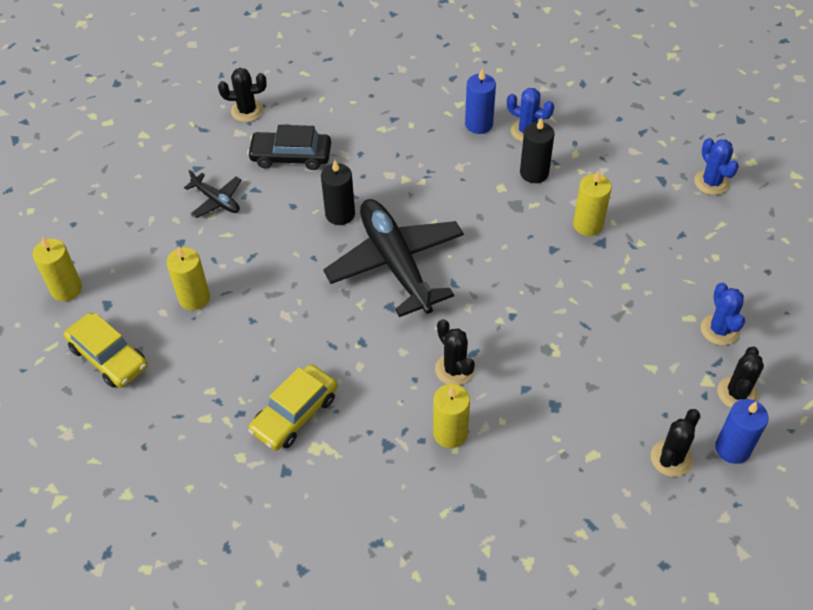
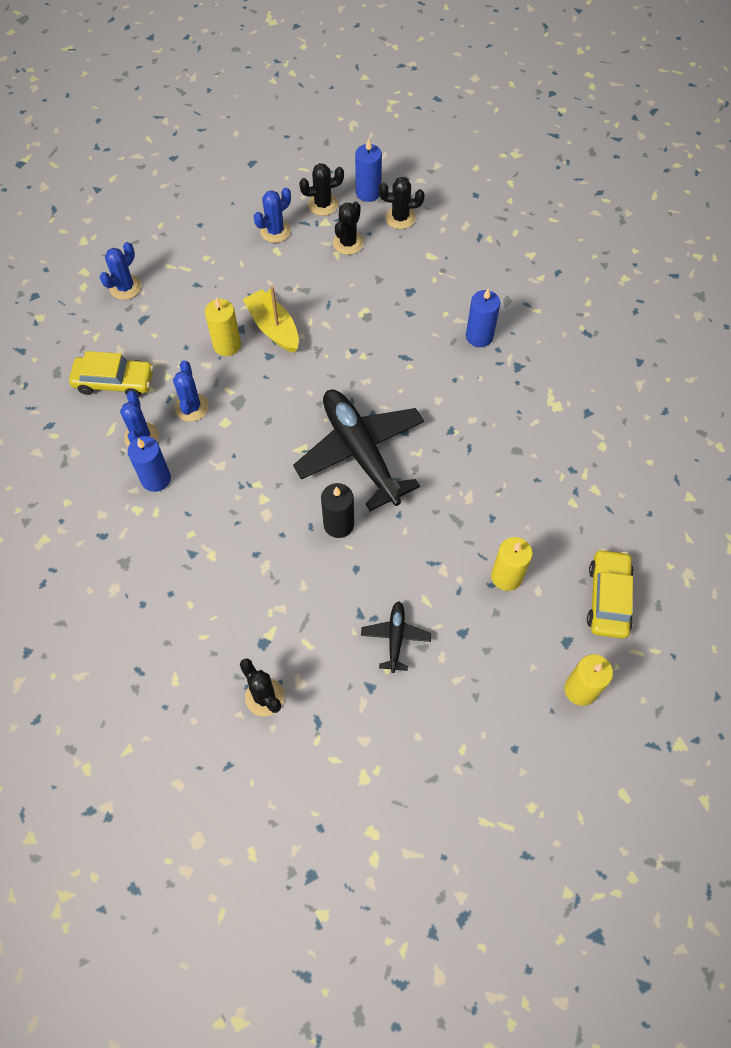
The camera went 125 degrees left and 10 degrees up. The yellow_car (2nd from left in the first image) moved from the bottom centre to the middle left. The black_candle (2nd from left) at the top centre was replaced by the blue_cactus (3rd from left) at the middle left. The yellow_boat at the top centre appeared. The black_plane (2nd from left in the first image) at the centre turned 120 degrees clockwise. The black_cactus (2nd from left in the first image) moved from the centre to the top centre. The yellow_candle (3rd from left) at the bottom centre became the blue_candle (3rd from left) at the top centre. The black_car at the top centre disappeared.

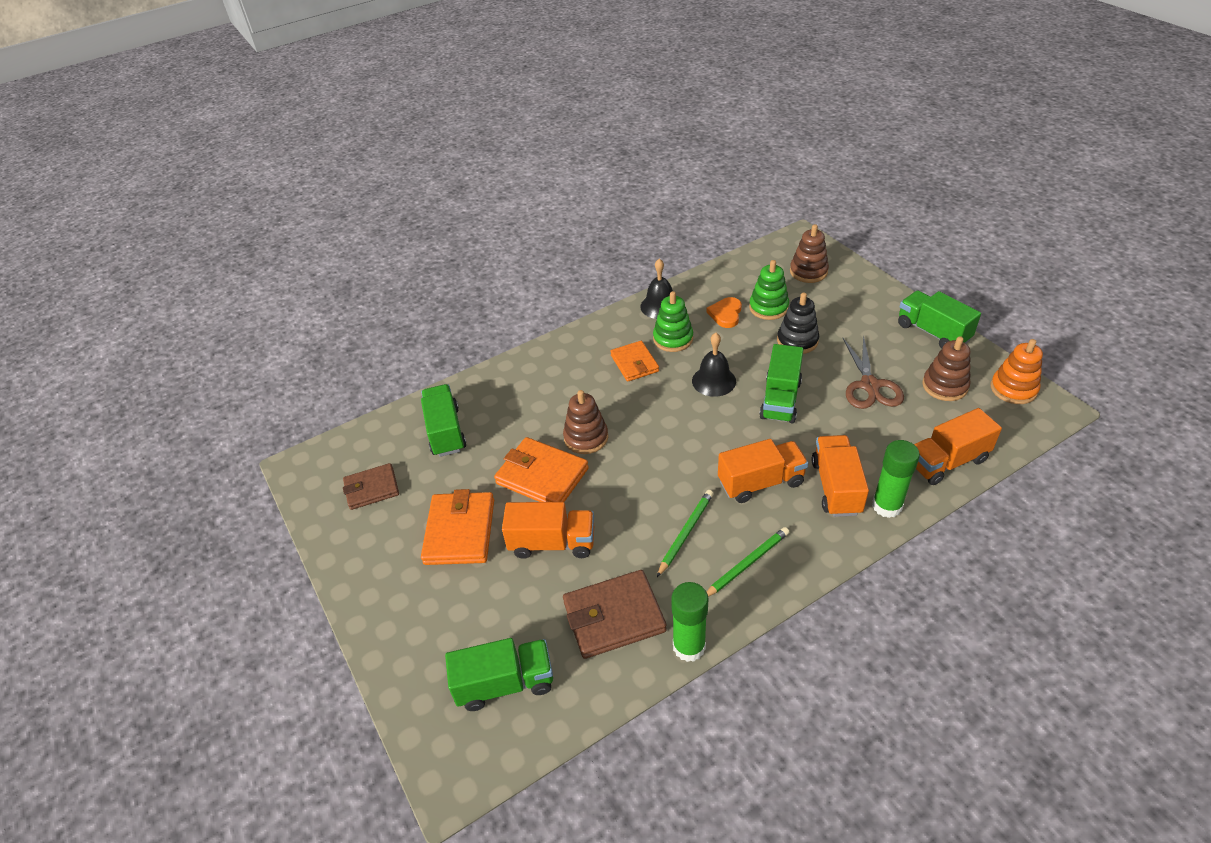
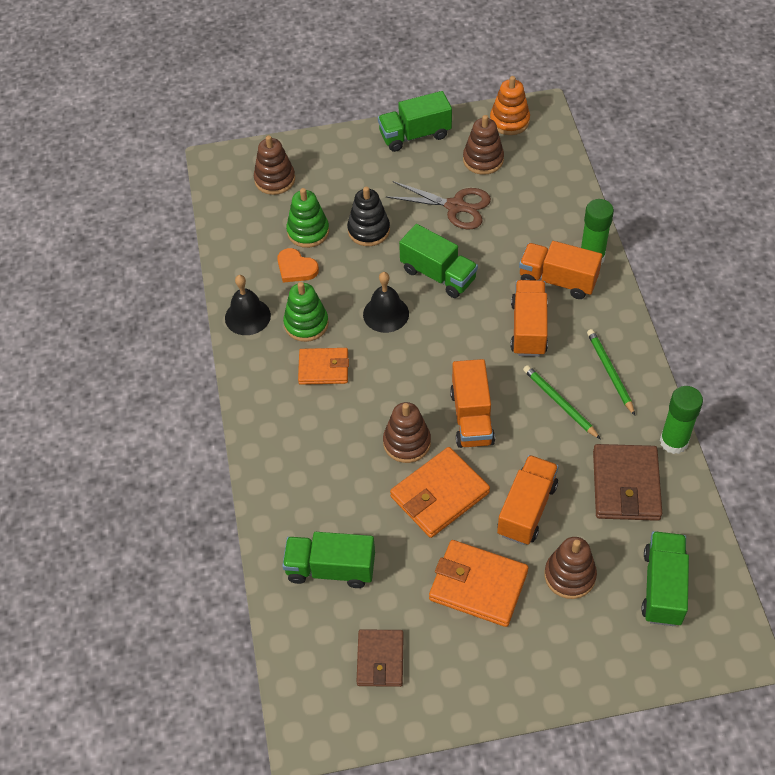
The camera went 70 degrees left and 10 degrees up. The orange_truck (4th from left in the first image) moved from the middle right to the centre. The brown_stacking_toy (4th from left) at the bottom right appeared.

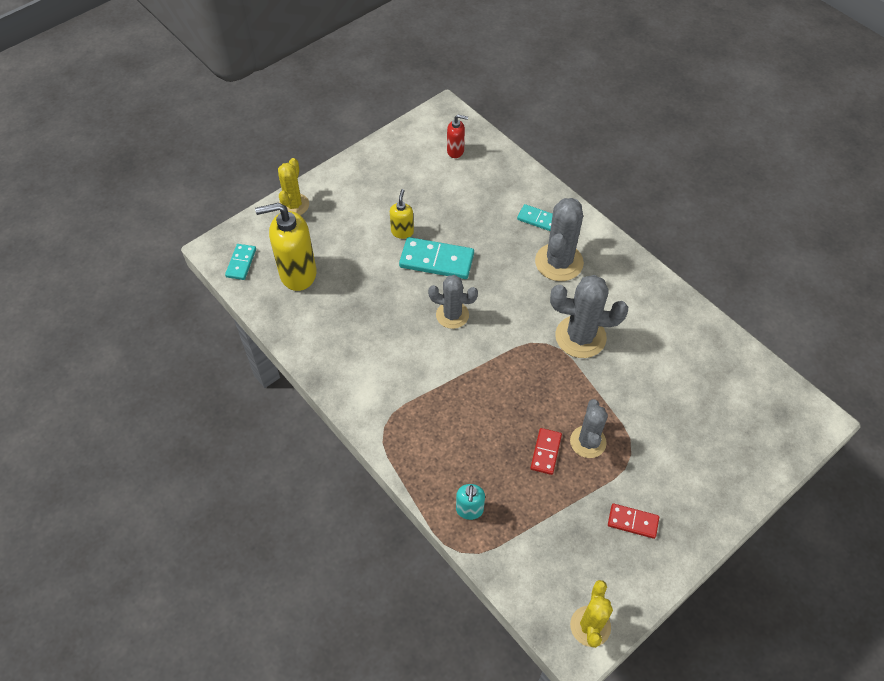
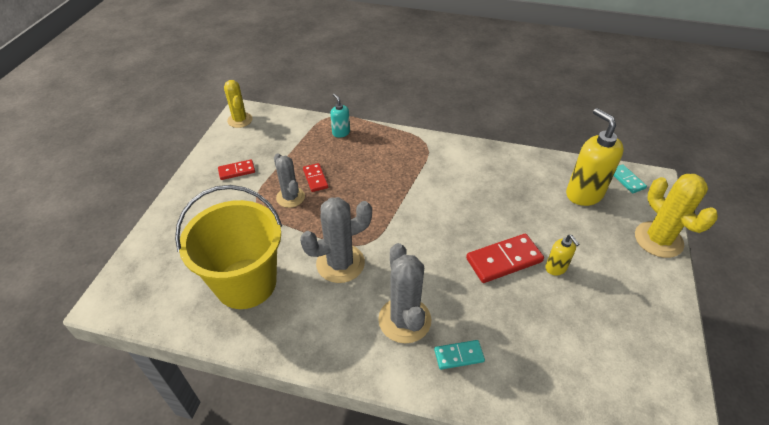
The camera went 145 degrees right and 10 degrees down. The yellow_bucket at the middle left appeared. The turquoise_domino (2nd from left) at the centre became the red_domino (3rd from left) at the centre. The yellow_soap_dispenser (1st from left in the first image) at the middle left turned 75 degrees counterclockwise. The yellow_cactus (1st from left in the first image) at the top left changed to 1.51 times the size. The grey_cactus (1st from left) at the centre disappeared. The red_soap_dispenser at the top centre disappeared.

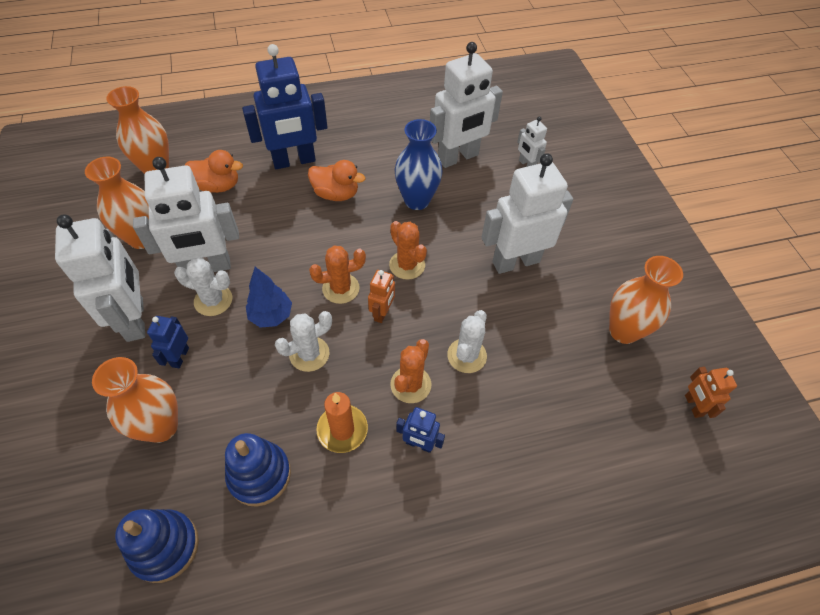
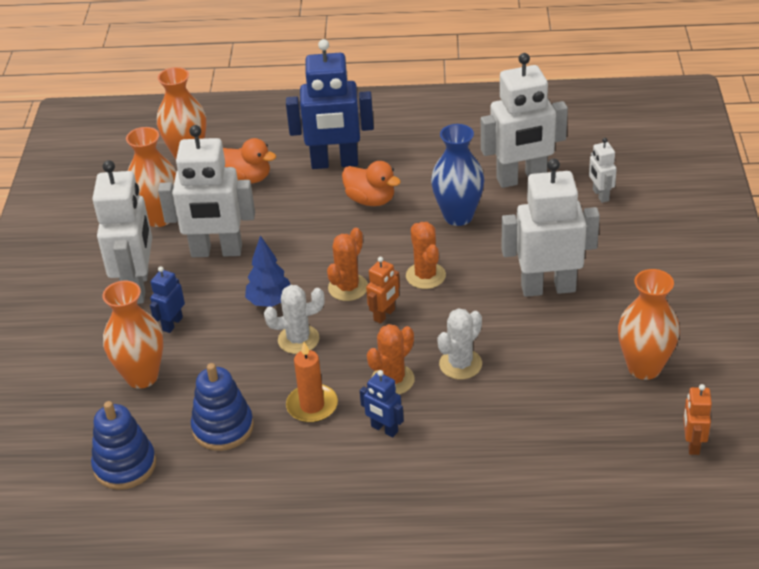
The camera went 20 degrees right and 15 degrees down. The orange_cactus (1st from left) at the centre turned 60 degrees counterclockwise. The white_cactus (1st from left) at the middle left disappeared.

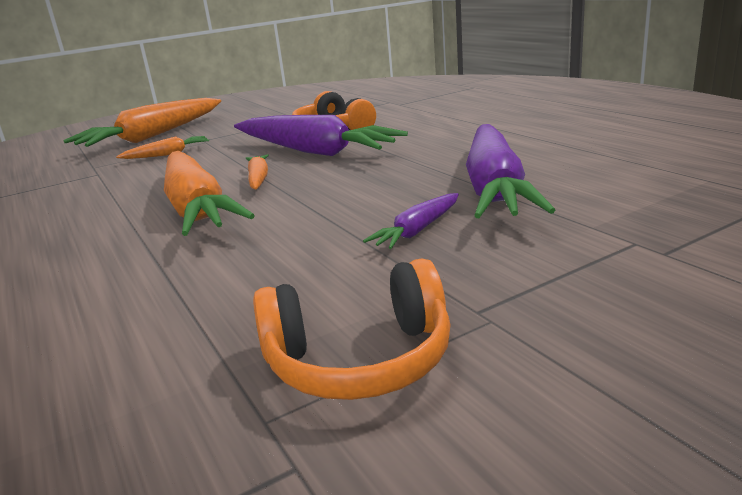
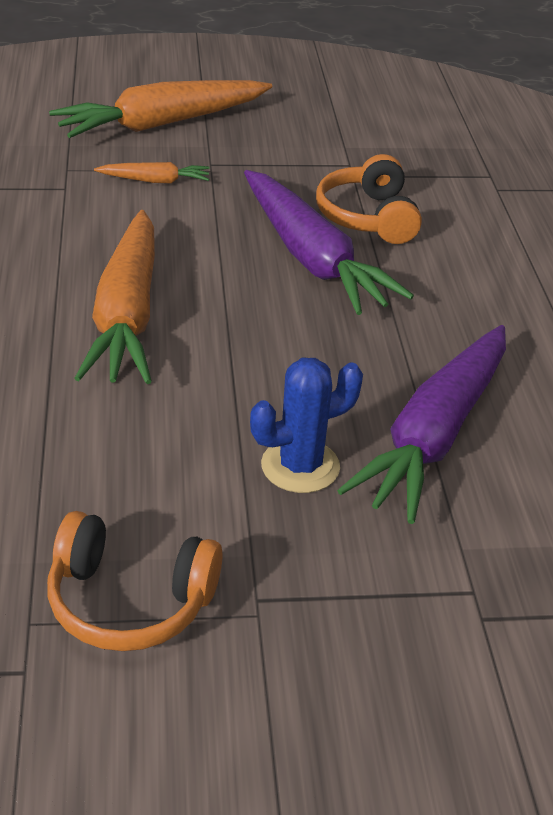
The camera went 20 degrees right and 15 degrees up. The purple_carrot (2nd from left) at the centre was replaced by the blue_cactus at the centre. The orange_carrot (4th from left) at the centre disappeared.

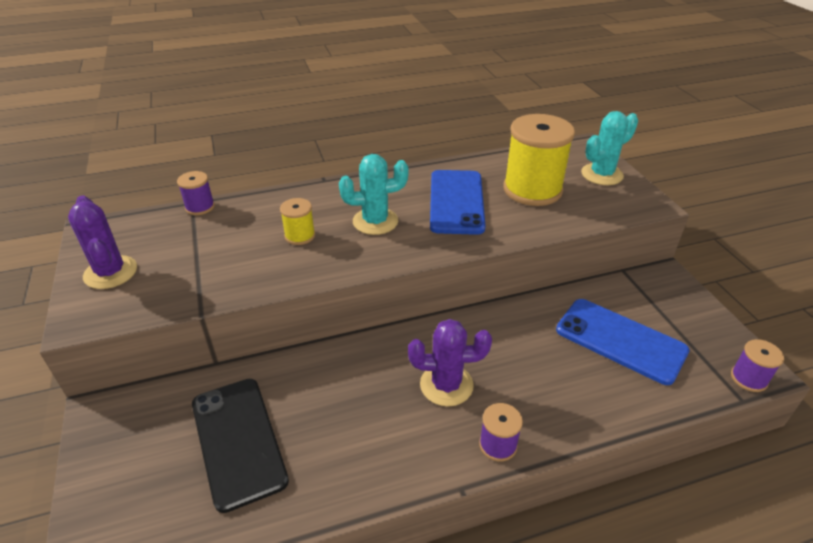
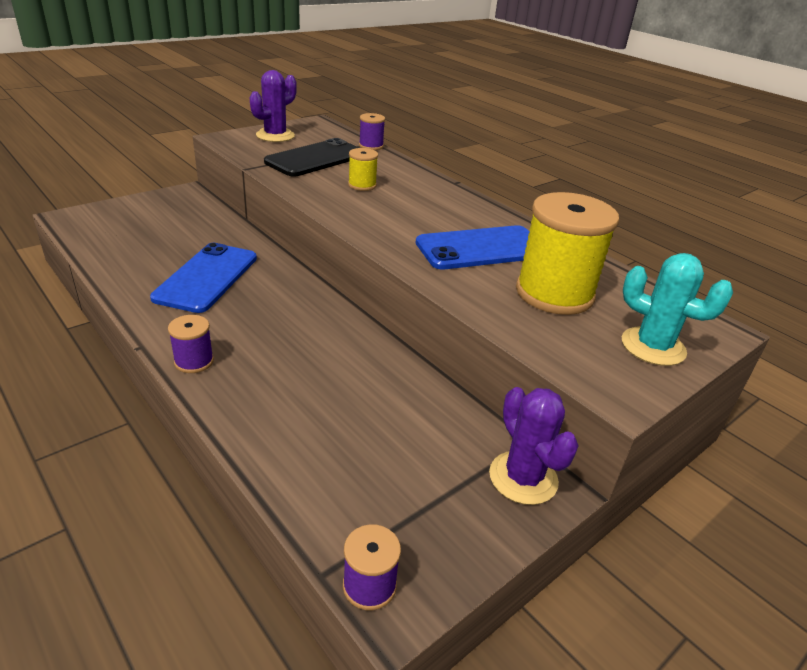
The camera went 65 degrees right and 5 degrees down. The blue_phone (2nd from left in the first image) moved from the middle right to the middle left. The black_phone moved from the bottom left to the top centre. The purple_cactus (2nd from left) moved from the bottom centre to the centre. The turquoise_cactus (1st from left) at the centre disappeared.

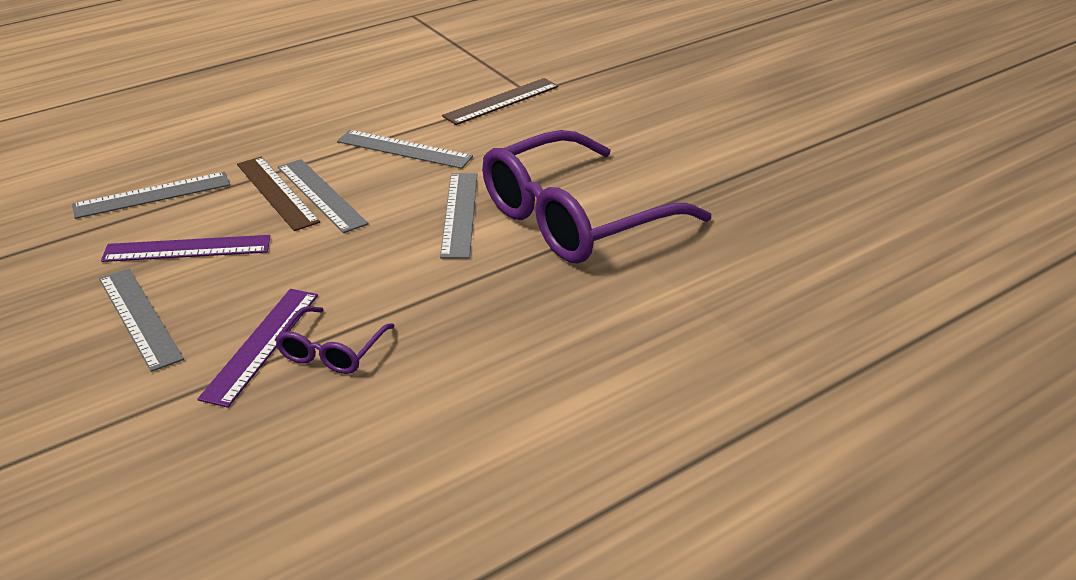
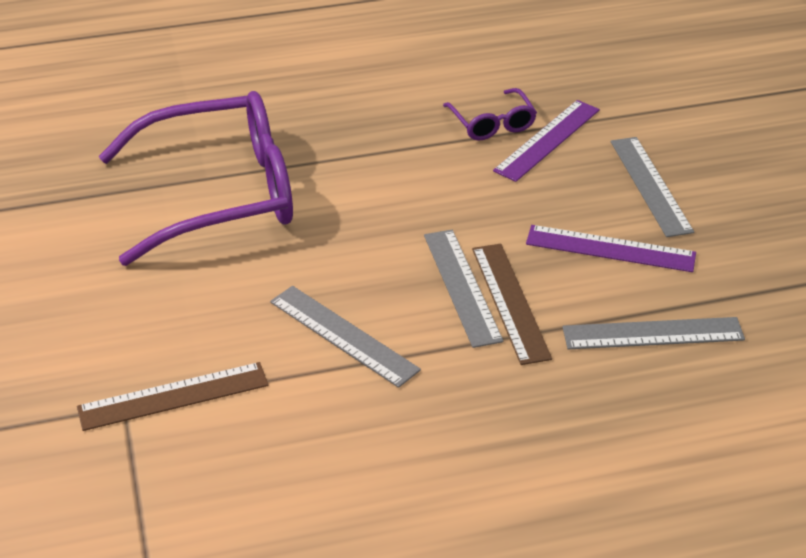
The camera went 160 degrees left and 5 degrees up. The purple_glasses (1st from left in the first image) at the middle left turned 120 degrees clockwise. The grey_ruler (5th from left) at the centre disappeared.

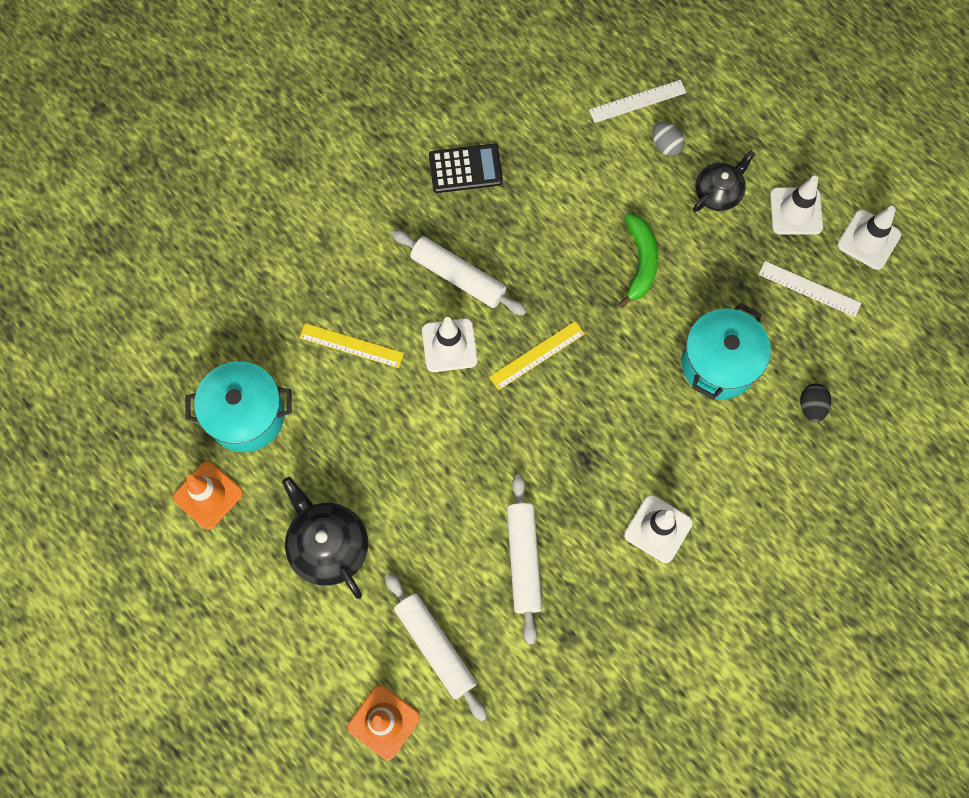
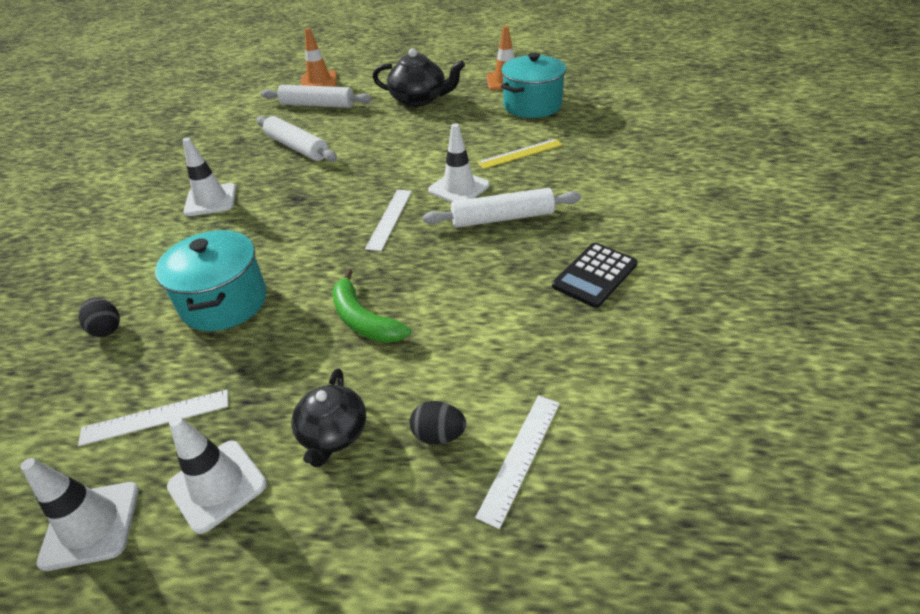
The camera went 140 degrees right and 30 degrees down. The yellow_ruler (2nd from left) at the centre became the white_ruler (2nd from left) at the centre. The grey_egg at the top right became the black_egg (2nd from left) at the bottom centre.

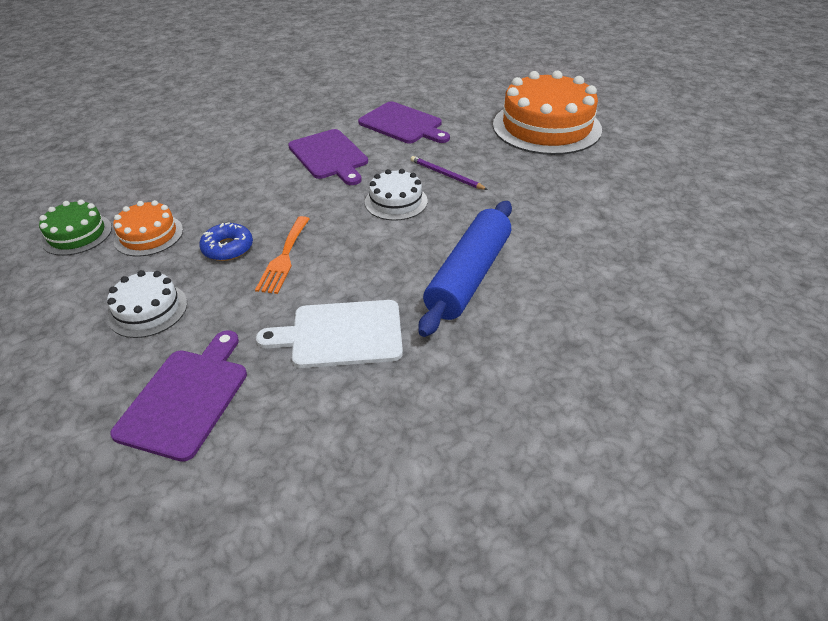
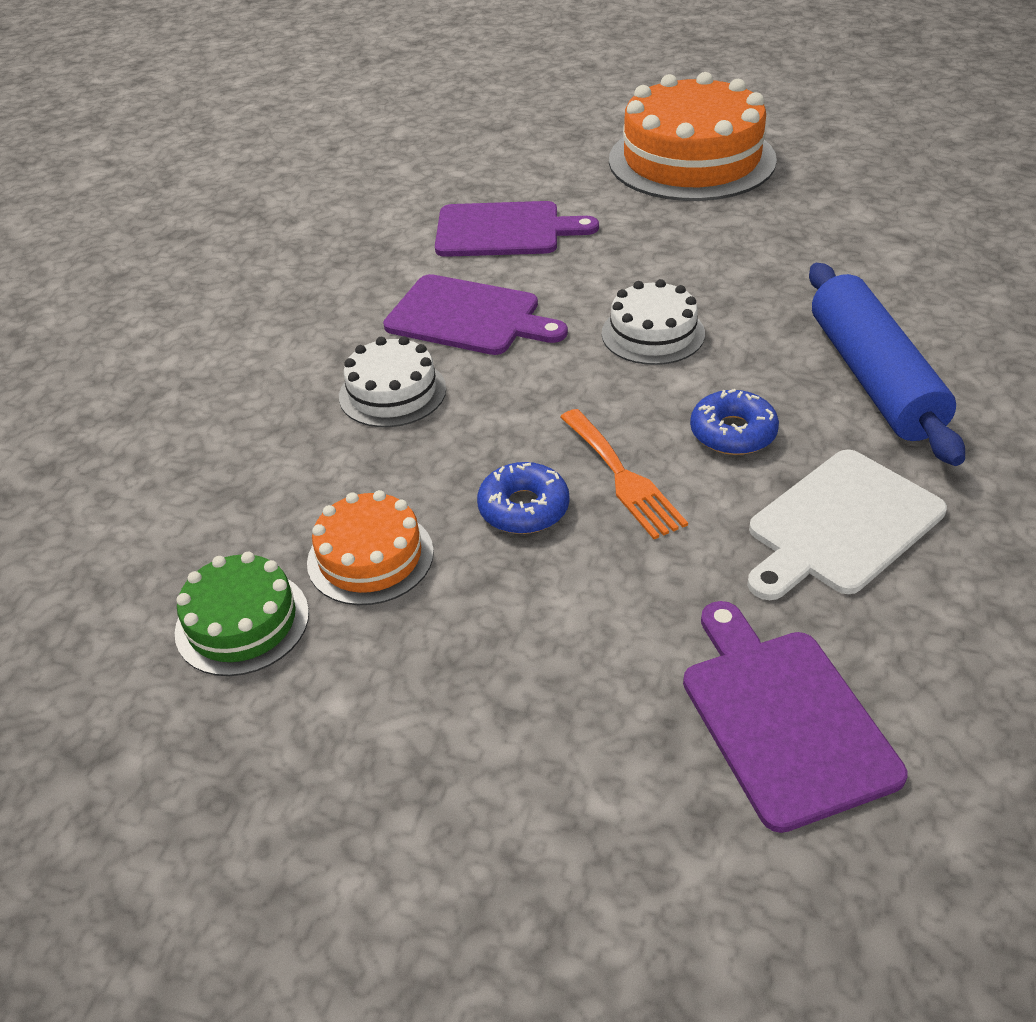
The camera went 35 degrees left and 0 degrees up. The white_cake (1st from left) moved from the middle left to the centre. The blue_donut (2nd from left) at the middle right appeared. The purple_pencil at the top centre disappeared.

